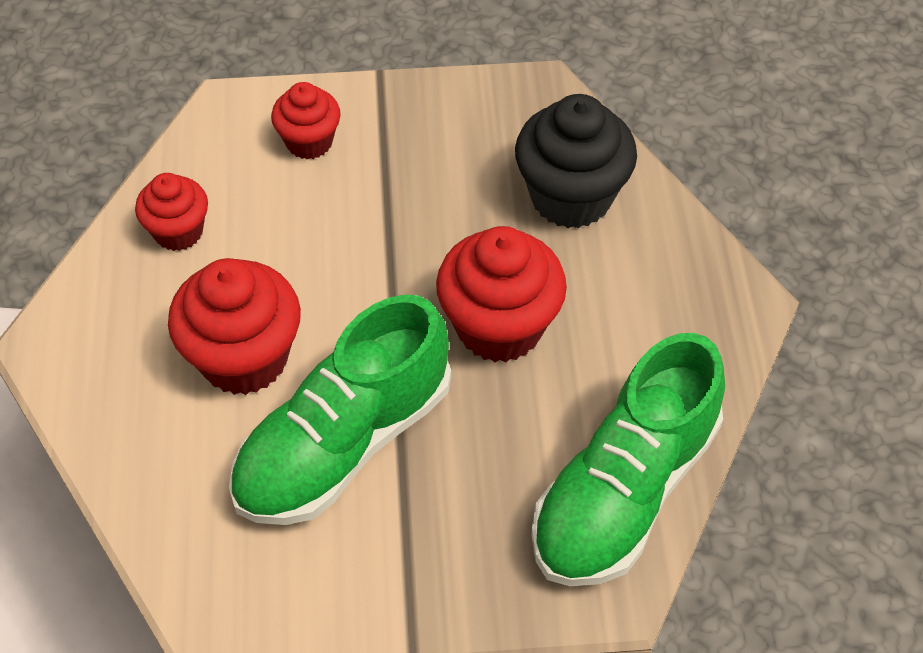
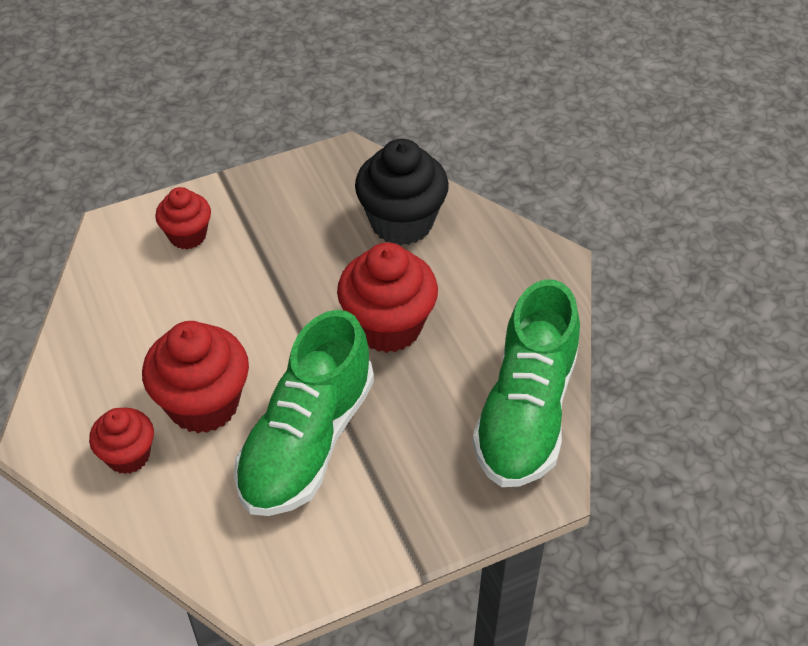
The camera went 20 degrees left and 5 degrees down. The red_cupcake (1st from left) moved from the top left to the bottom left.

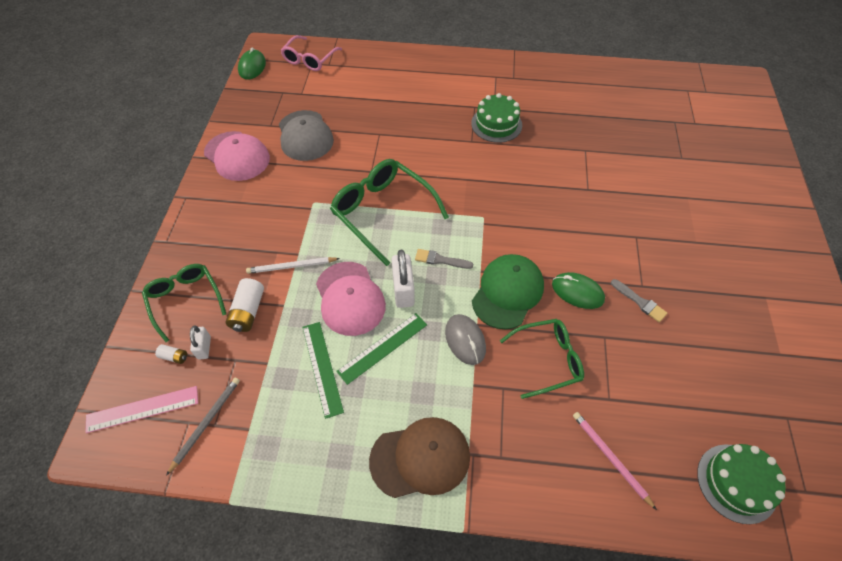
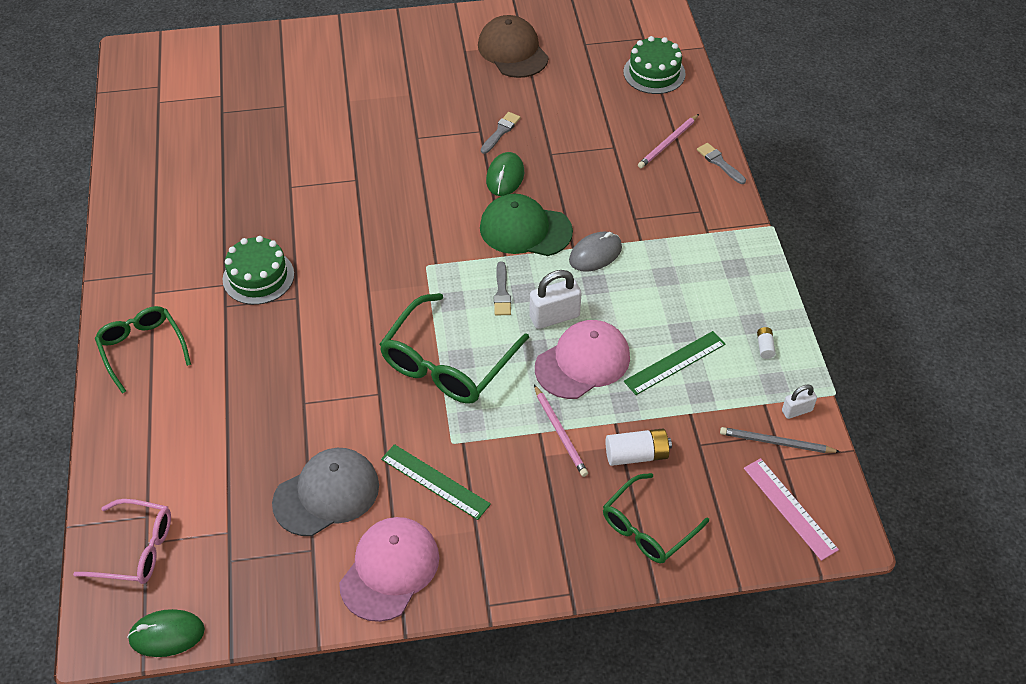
The camera went 105 degrees left and 5 degrees down. The green_glasses (3rd from left in the first image) moved from the centre to the middle left. The green_ruler (2nd from left in the first image) moved from the centre to the bottom centre. The brown_cap moved from the bottom centre to the top centre. The white_pencil at the centre became the pink_pencil (1st from left) at the centre. The grey_brush (3rd from left) at the top right appeared. The white_battery (1st from left in the first image) moved from the middle left to the middle right. The white_padlock (1st from left in the first image) moved from the middle left to the middle right.

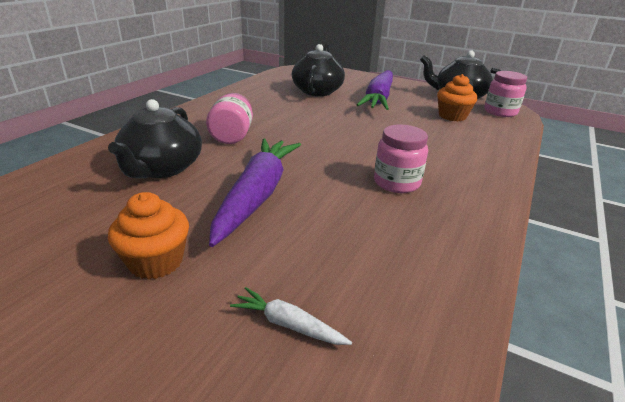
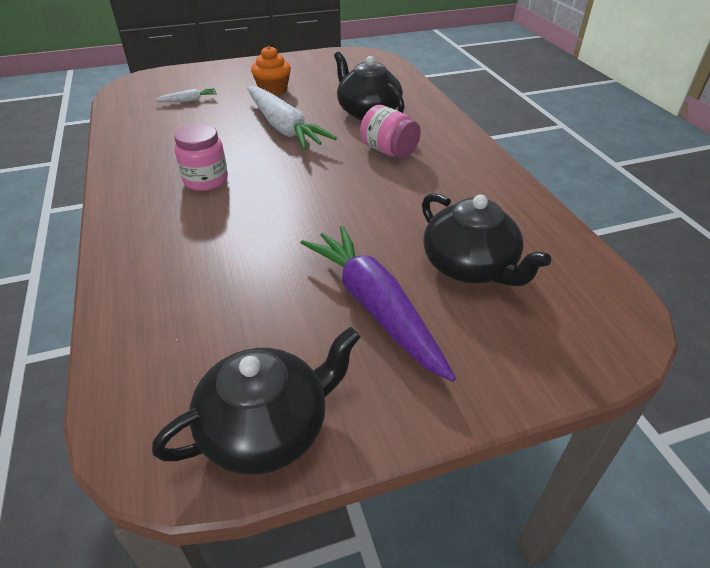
The camera went 135 degrees right and 10 degrees up. The purple_carrot (1st from left) at the centre became the white_carrot (2nd from left) at the top centre. The orange_cupcake (2nd from left) at the top right disappeared. The pink_jar (3rd from left) at the top right disappeared.

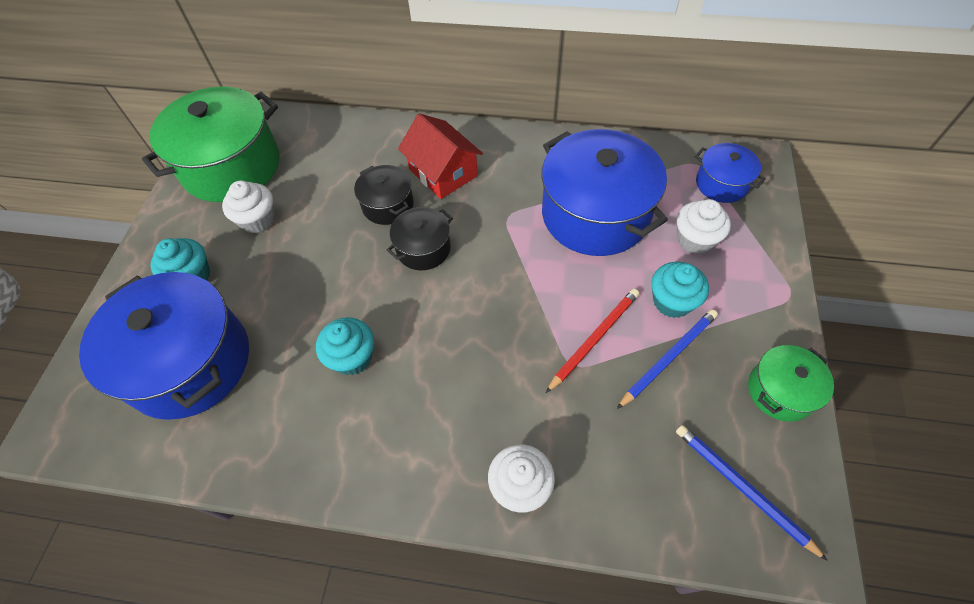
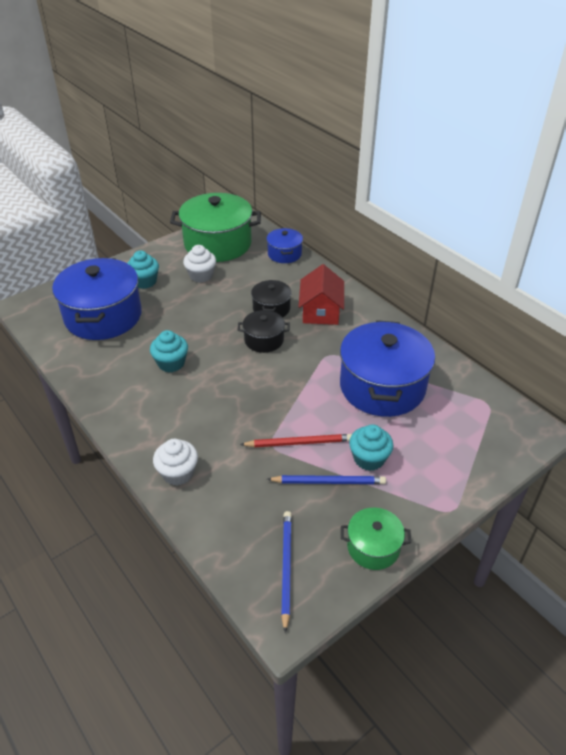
The camera went 40 degrees right and 15 degrees down. The blue_pot (3rd from left in the first image) moved from the top right to the top centre. The white_cupcake (3rd from left) at the middle right disappeared.

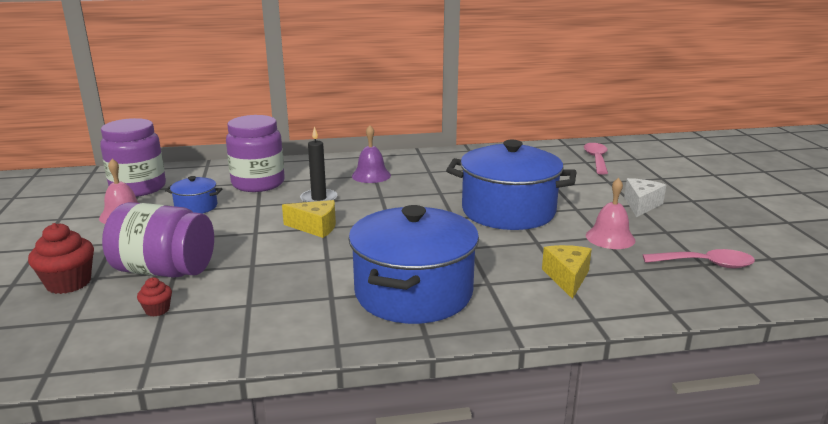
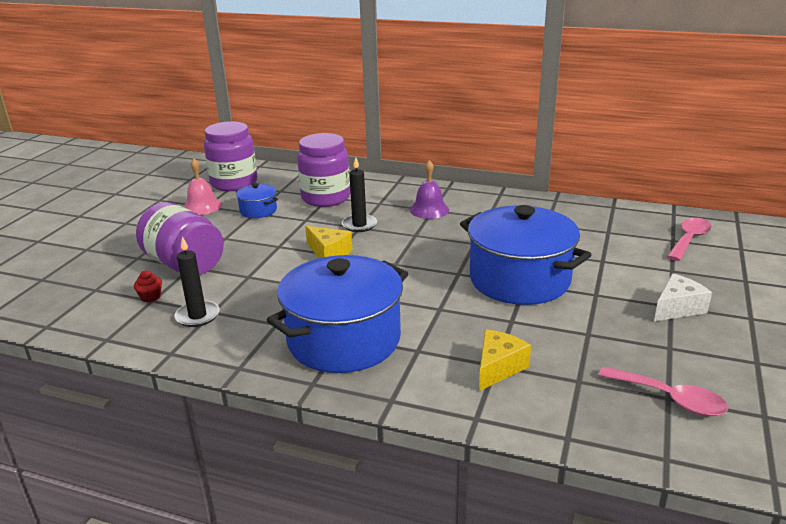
The camera went 30 degrees right and 5 degrees up. The black_candle (1st from left) at the middle left appeared. The red_cupcake (1st from left) at the middle left disappeared. The pink_bell (2nd from left) at the middle right disappeared.

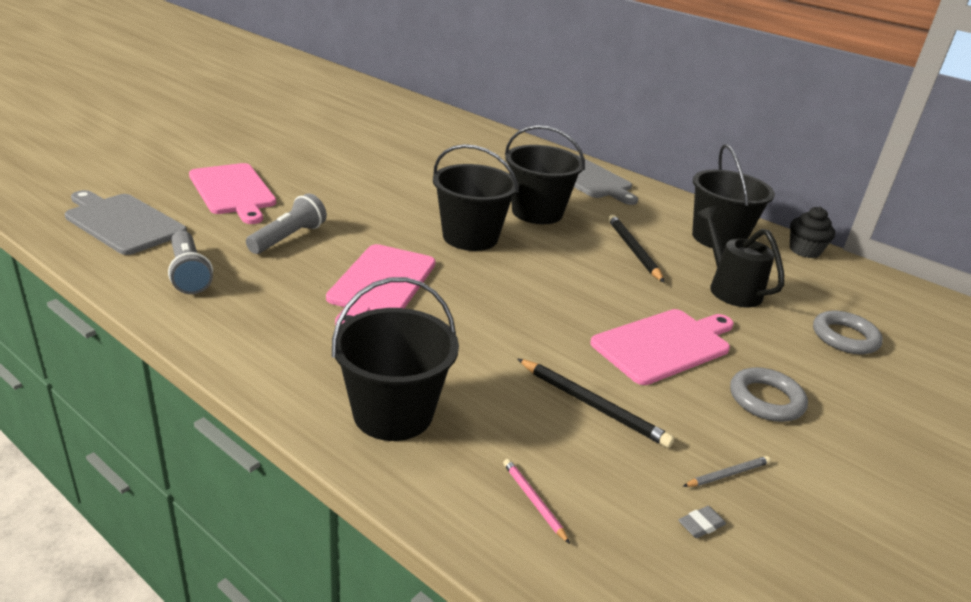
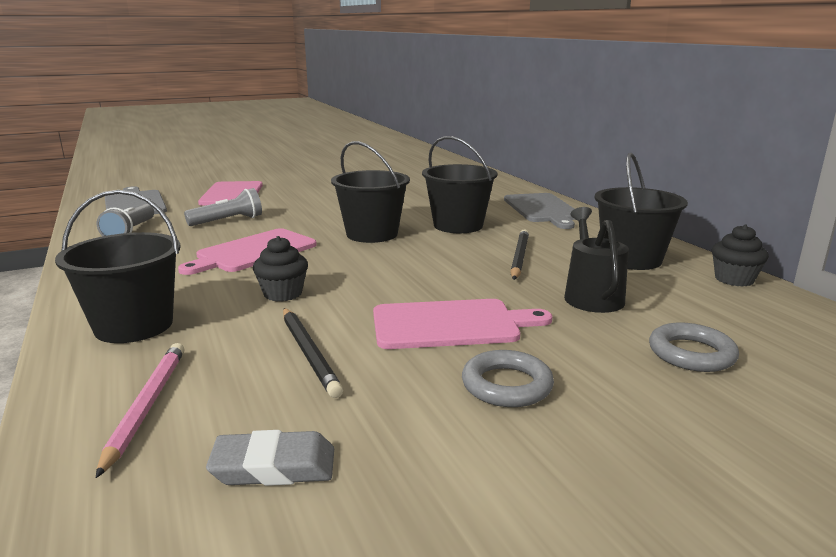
The camera went 30 degrees right and 10 degrees down. The pink_pencil at the bottom centre changed to 1.81 times the size. The grey_eraser at the bottom right changed to 2.02 times the size. The black_cupcake (1st from left) at the centre appeared. The grey_pencil at the bottom right disappeared.

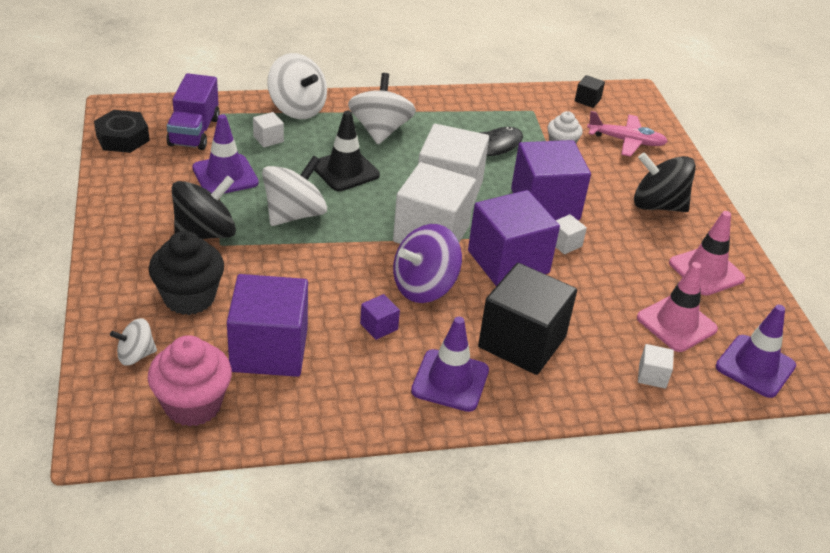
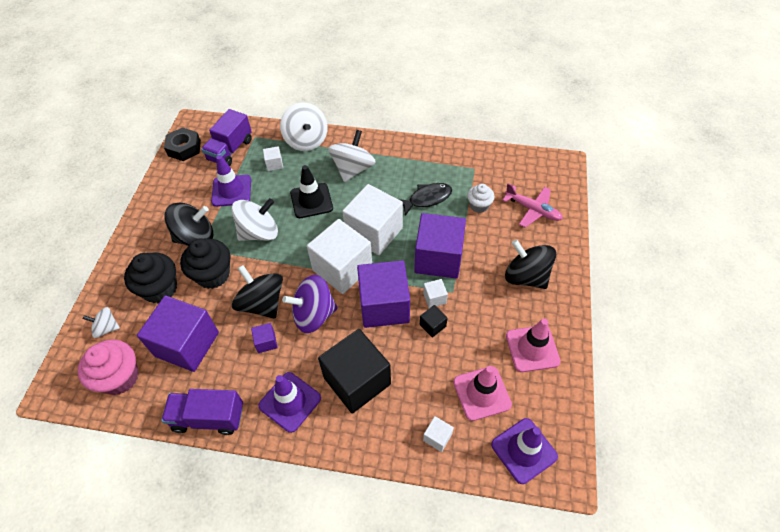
The camera went 25 degrees right and 15 degrees up. The purple_truck (1st from left) at the bottom left appeared. The black_cupcake (2nd from left) at the middle left appeared. The black_spinning_top (2nd from left) at the middle left appeared. The black_cube (2nd from left) moved from the top right to the centre.

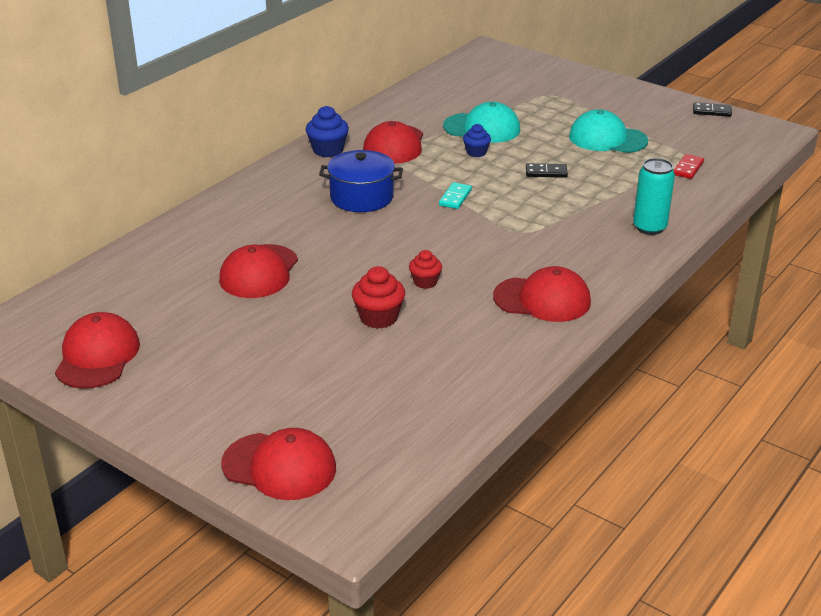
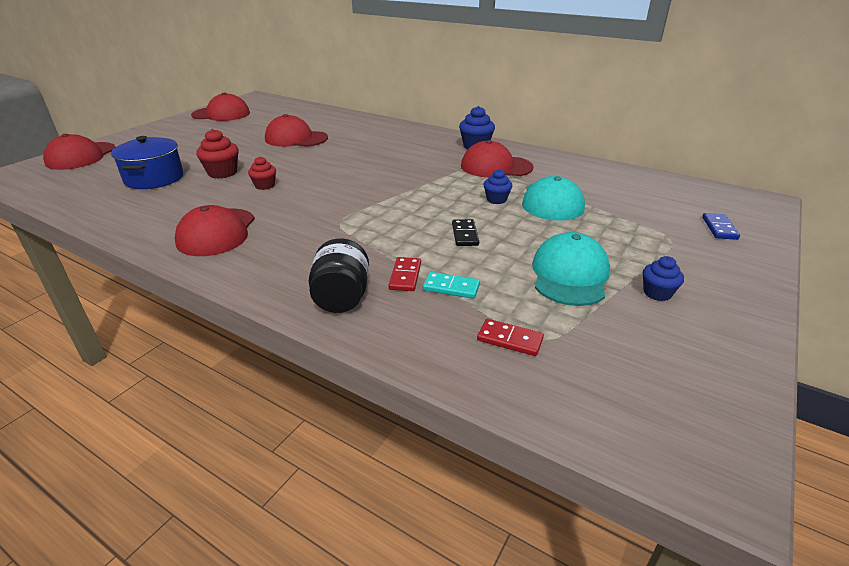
The camera went 85 degrees right and 0 degrees up. The blue_pot moved from the top centre to the top left. The turquoise_can at the top right was replaced by the black_jar at the centre. The red_domino (1st from left) at the centre appeared. The turquoise_domino moved from the top centre to the centre. The blue_cupcake (3rd from left) at the middle right appeared. The blue_domino at the middle right appeared. The black_domino (2nd from left) at the top right disappeared.

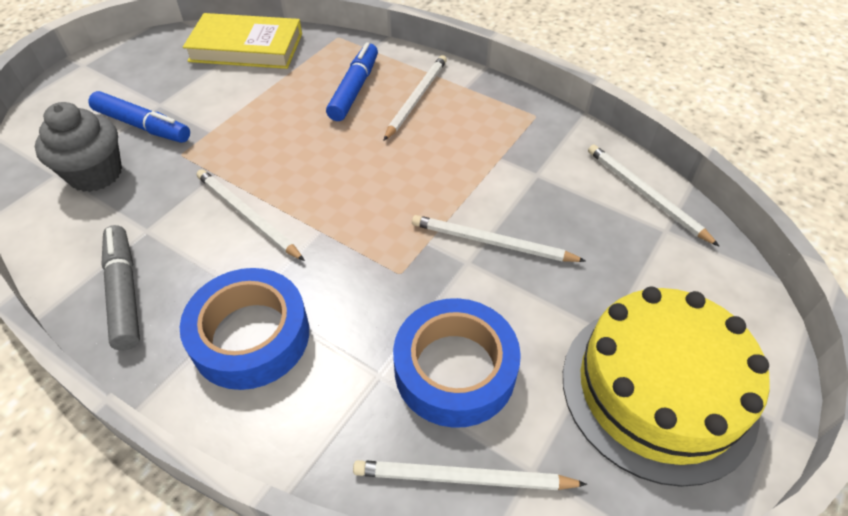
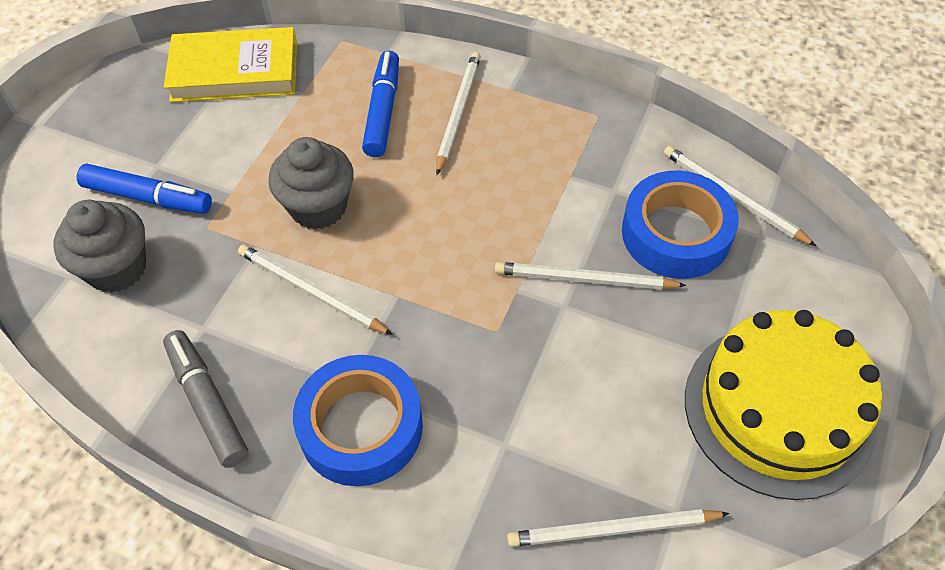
The camera went 10 degrees left and 5 degrees up. The grey_cupcake (2nd from left) at the top left appeared. The blue_tape (2nd from left) moved from the bottom centre to the middle right.

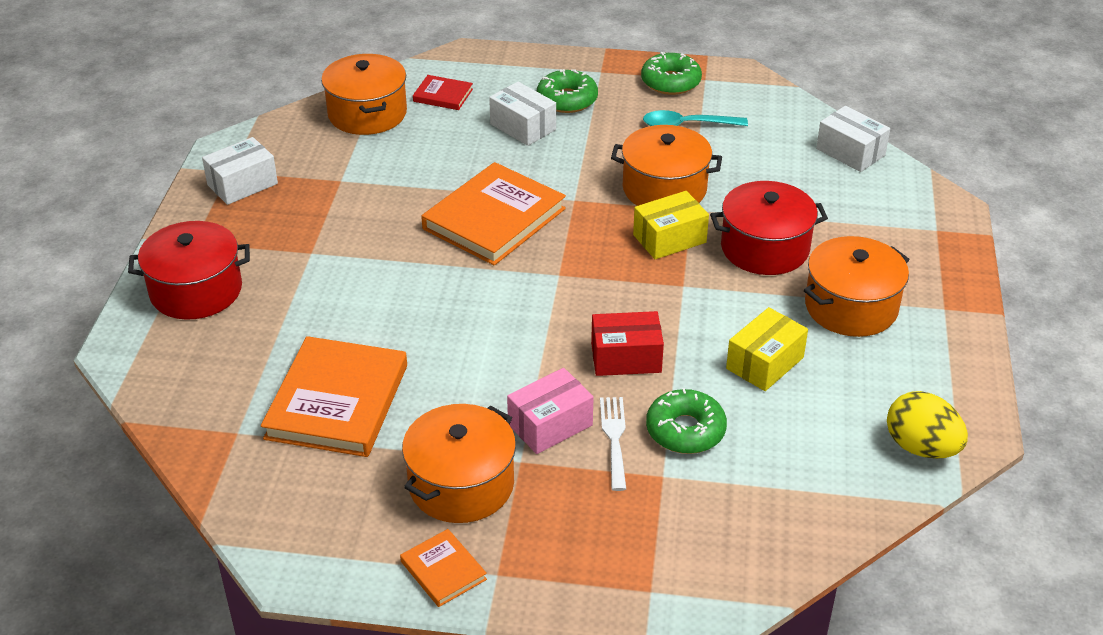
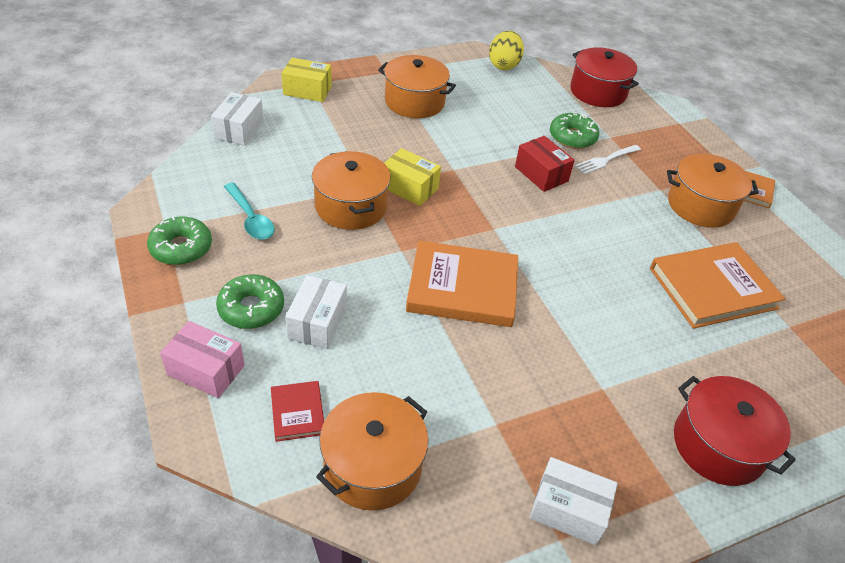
The camera went 125 degrees left and 5 degrees up. The pink_box moved from the centre to the middle left. The yellow_box (2nd from left in the first image) moved from the middle right to the top centre. The red_pot (2nd from left in the first image) moved from the middle right to the top right.

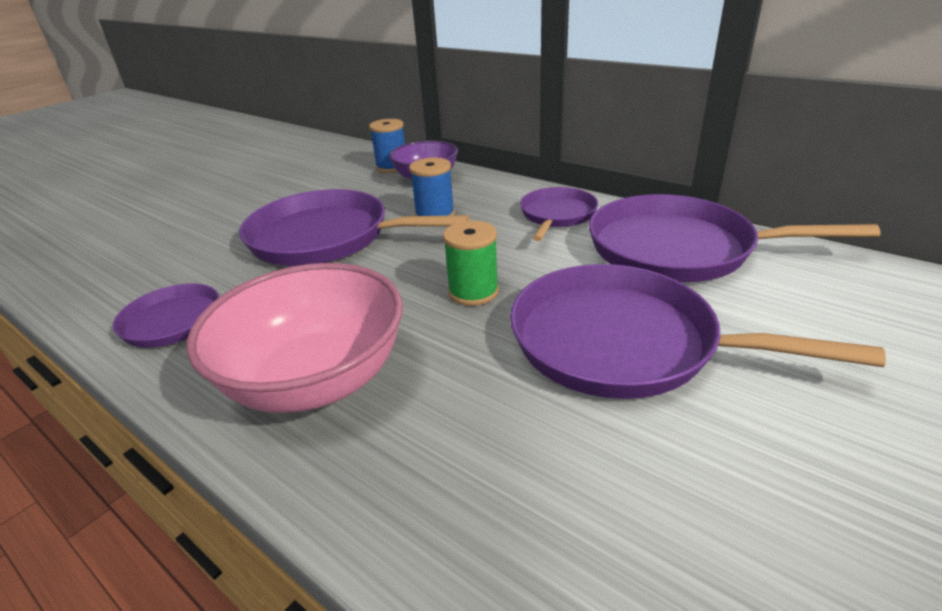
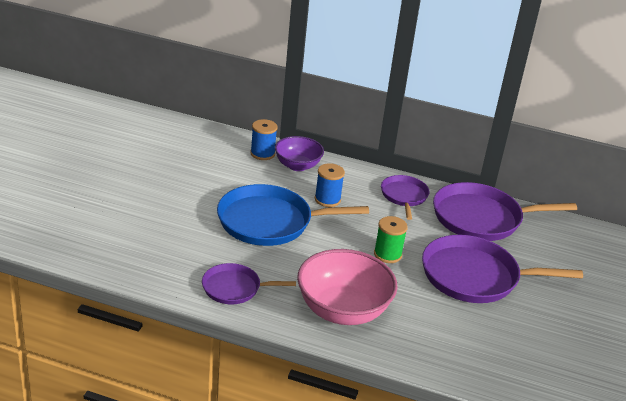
The camera went 25 degrees left and 0 degrees up. The purple_pan (2nd from left) at the centre became the blue_pan at the centre.

